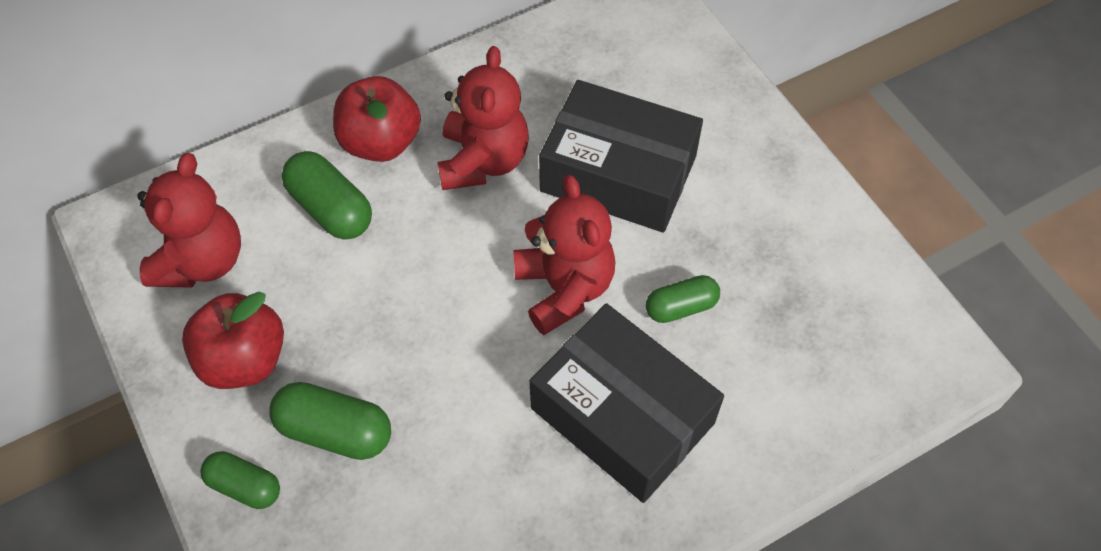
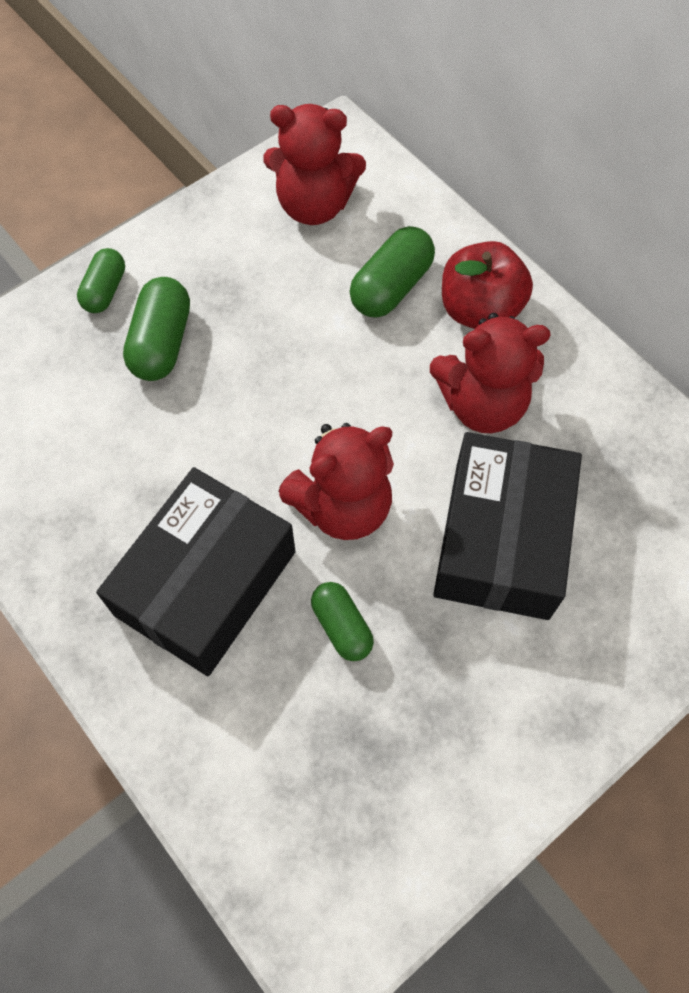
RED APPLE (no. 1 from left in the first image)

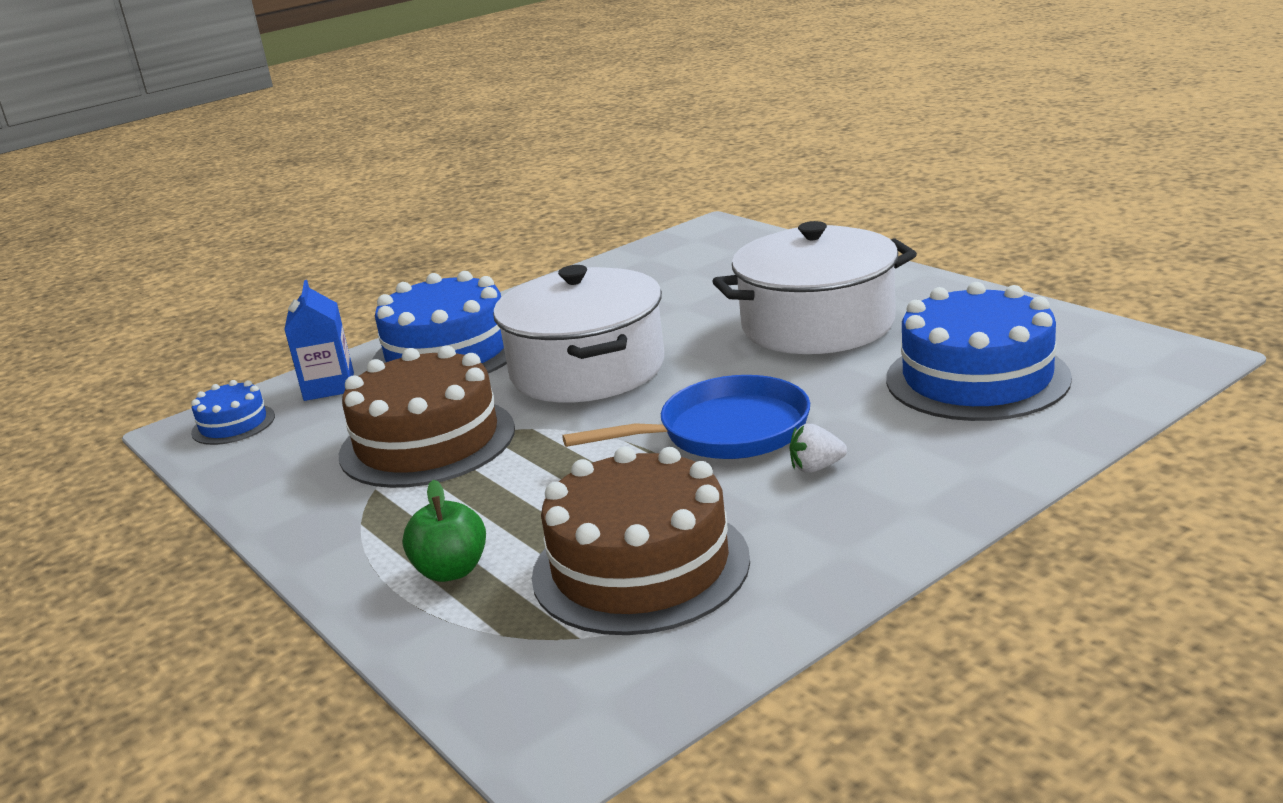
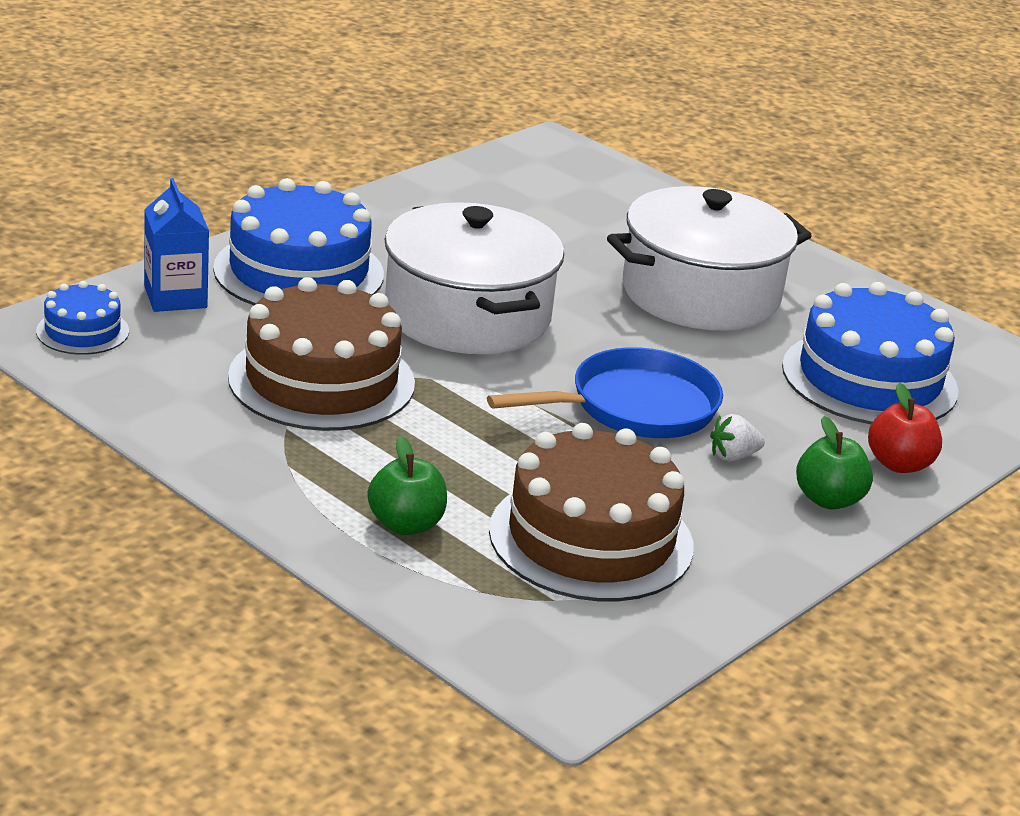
EMERALD APPLE (no. 2 from left)
RED APPLE

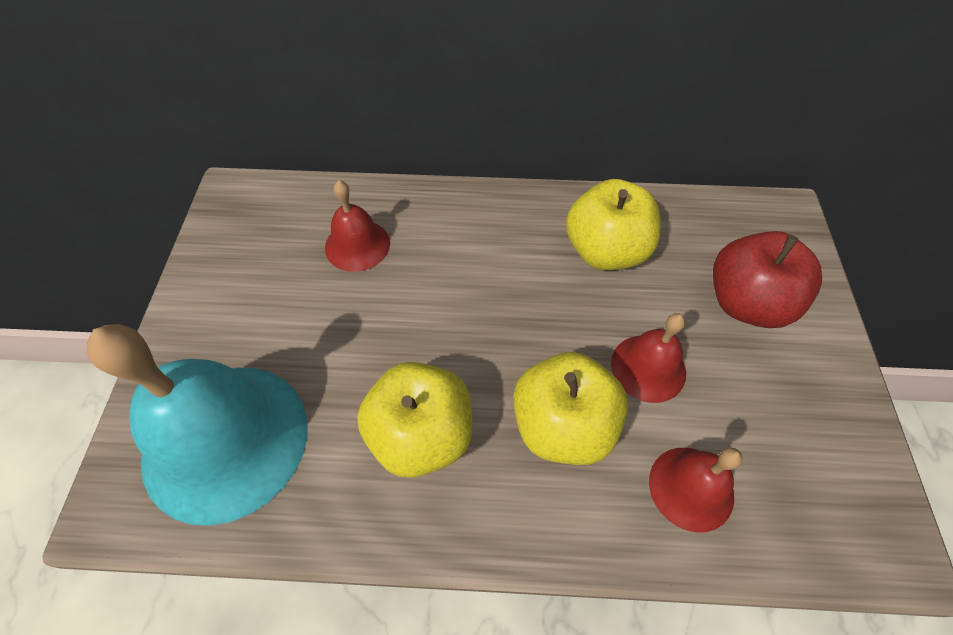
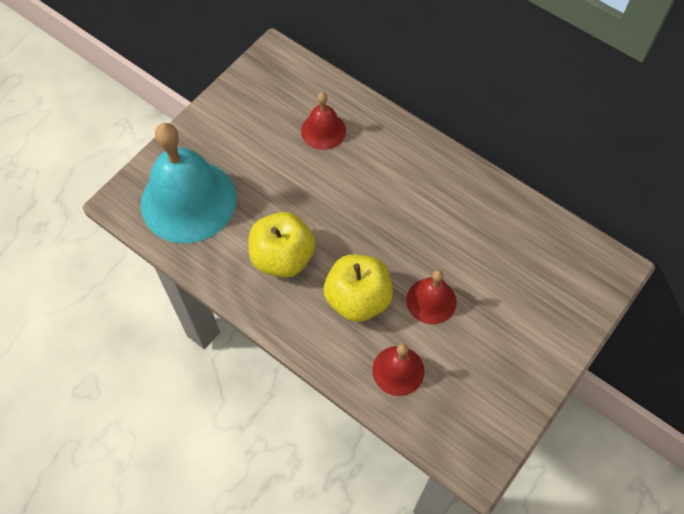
YELLOW APPLE (no. 3 from left in the first image)
RED APPLE

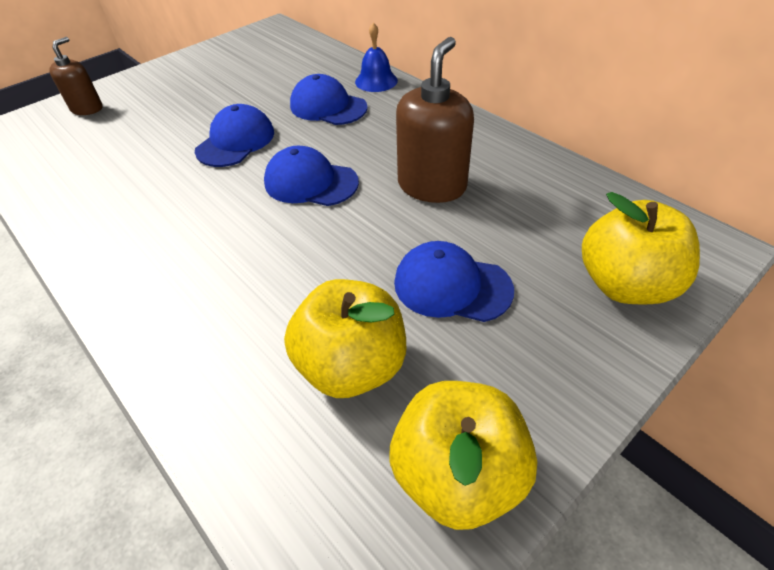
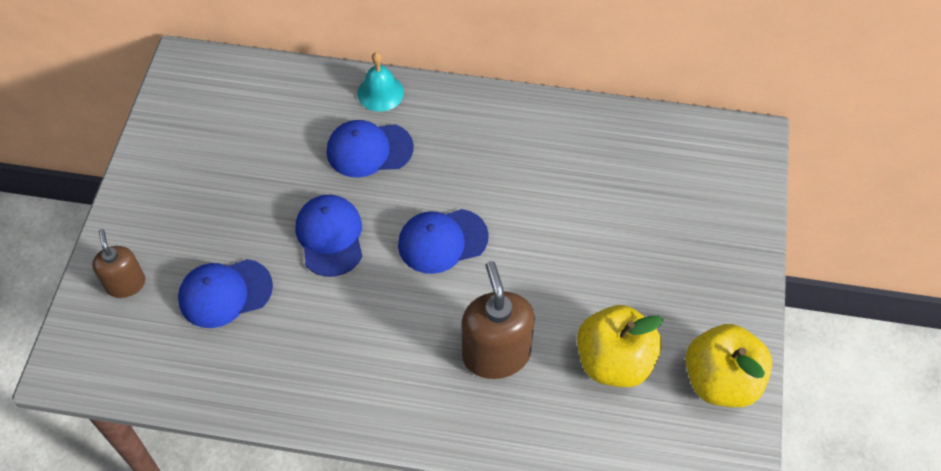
YELLOW APPLE (no. 3 from left in the first image)
COBALT PEAKED CAP (no. 1 from left)
DARK BROWN SOAP PUMP (no. 2 from left)
TURQUOISE BELL

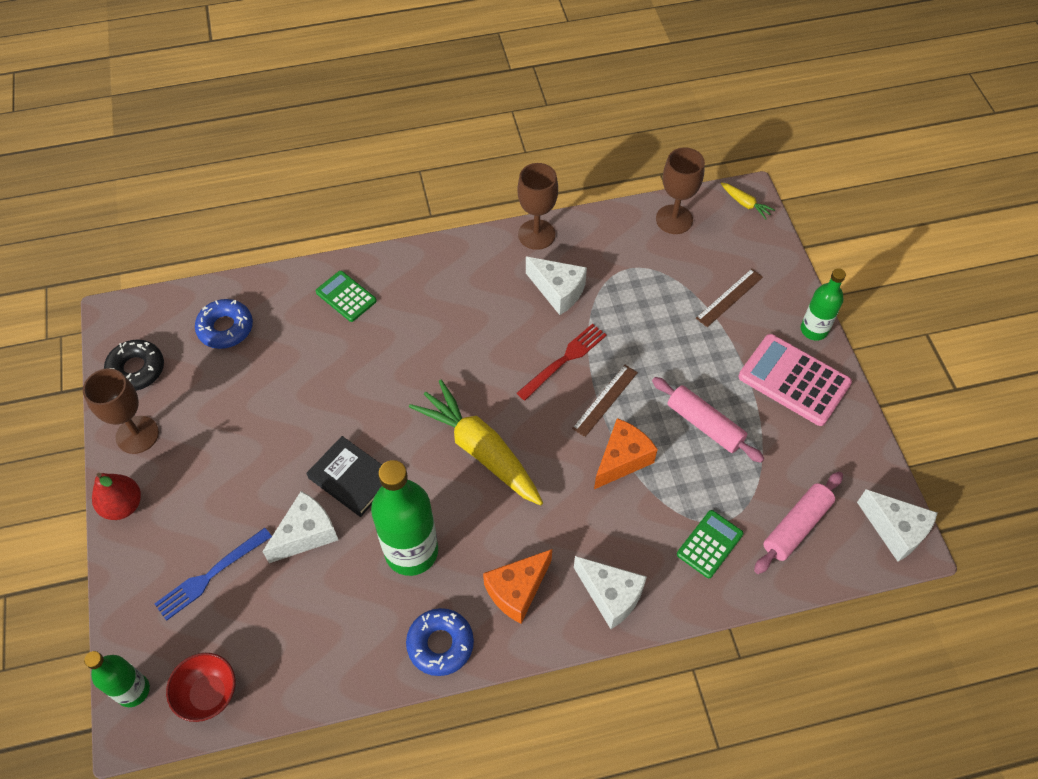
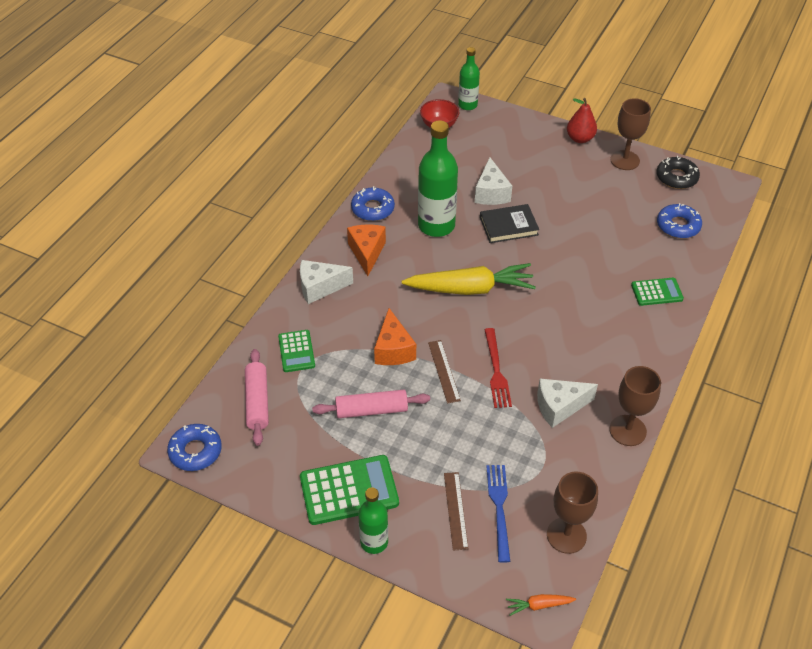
COBALT TABLE FORK
COBALT DOUGHNUT (no. 1 from left)
ORANGE-COLOURED TOY CARROT
EMERALD POCKET CALCULATOR (no. 2 from left)

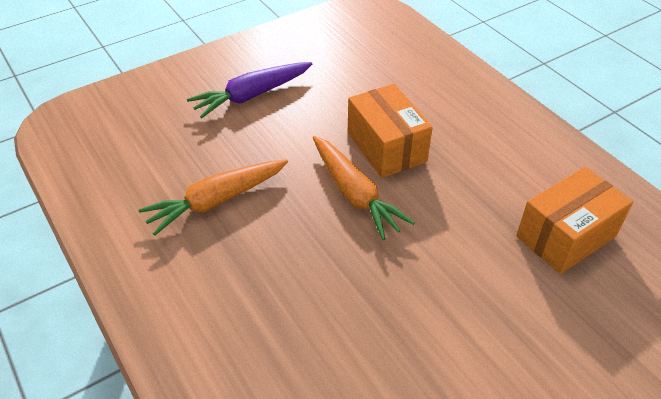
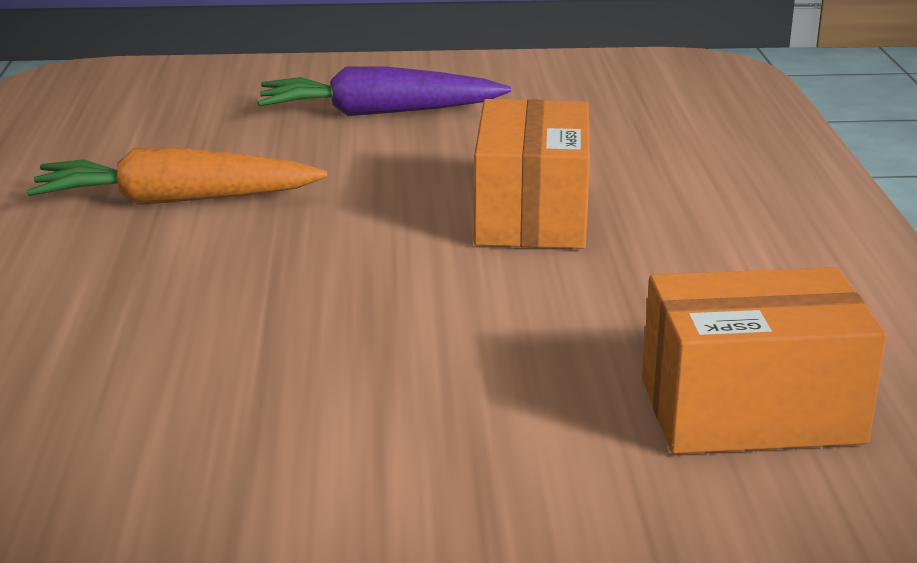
ORANGE-COLOURED TOY CARROT (no. 2 from left in the first image)

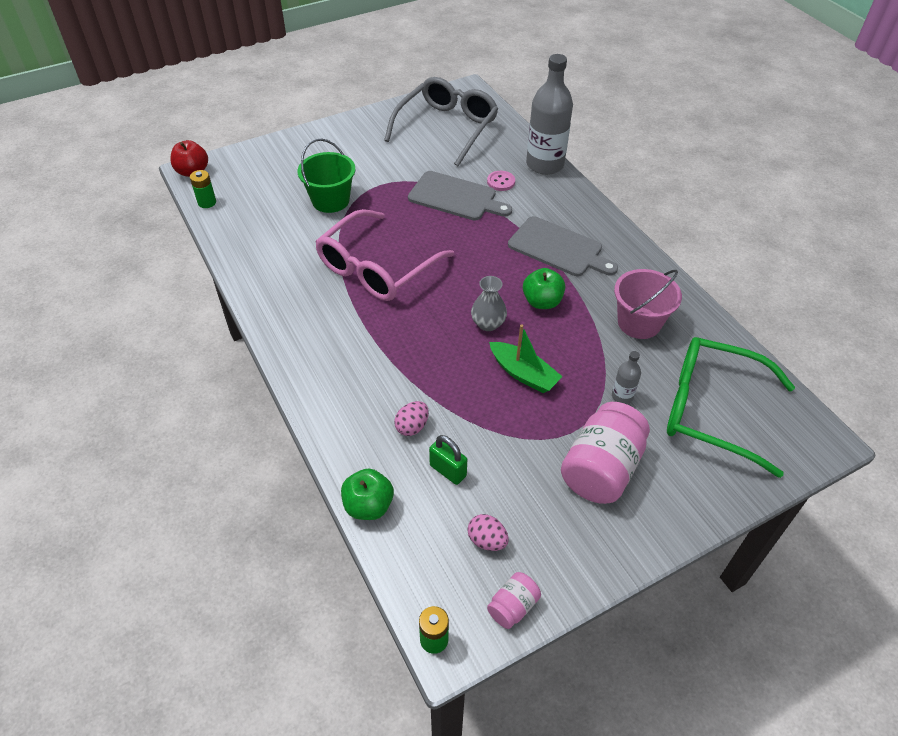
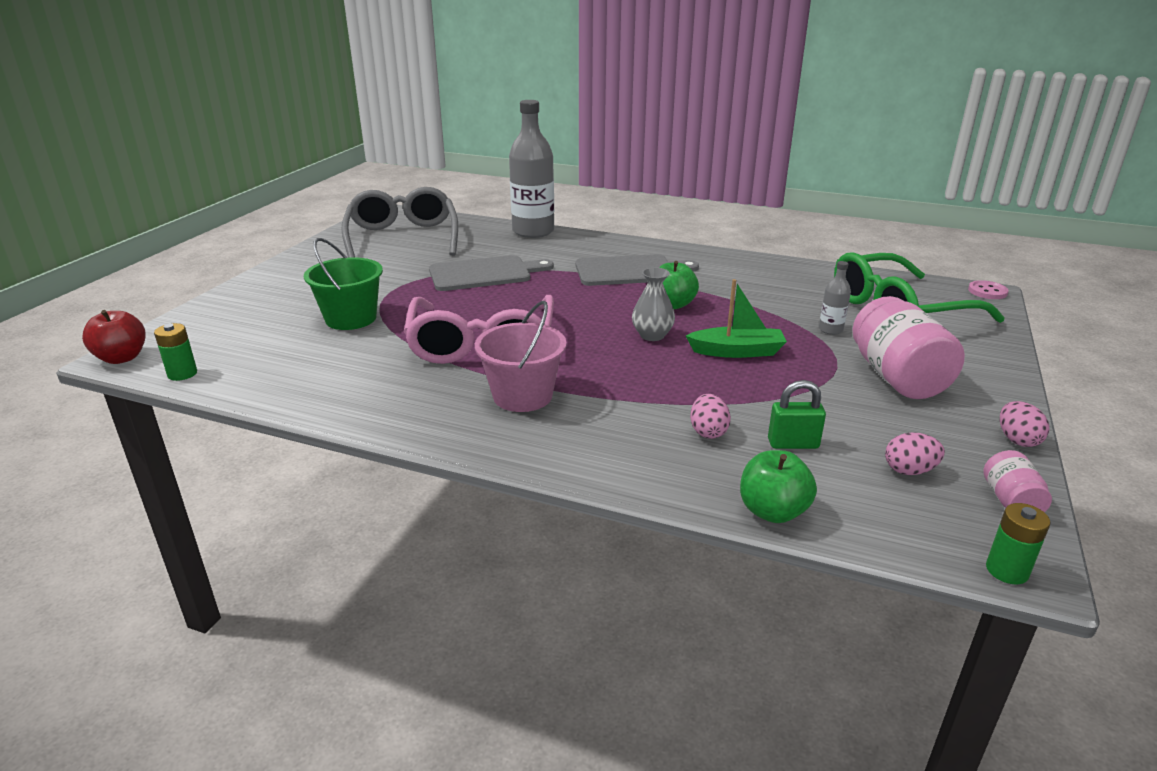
ROSE-PINK TOY EGG (no. 3 from left)
ROSE-PINK BUTTON
ROSE-PINK PAIL

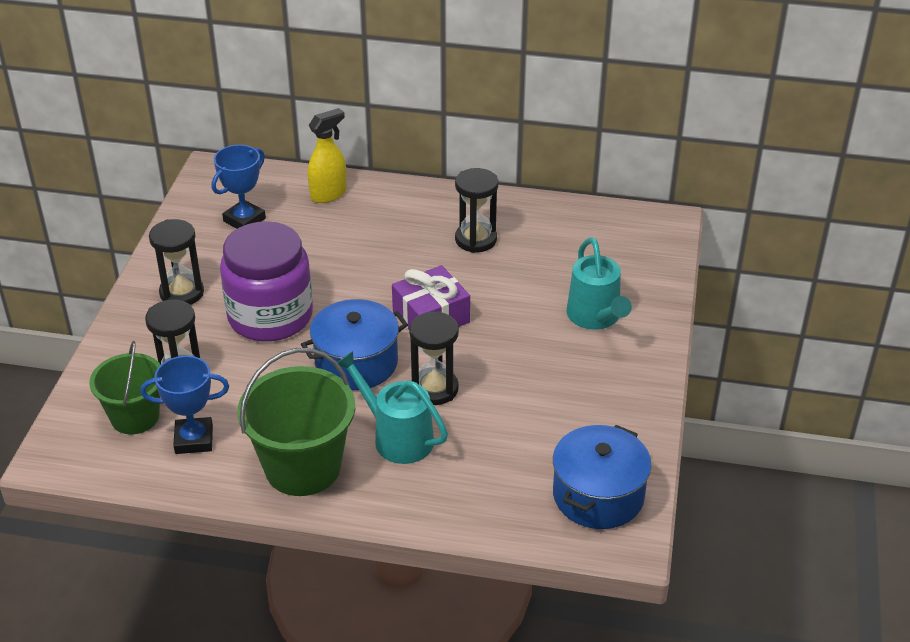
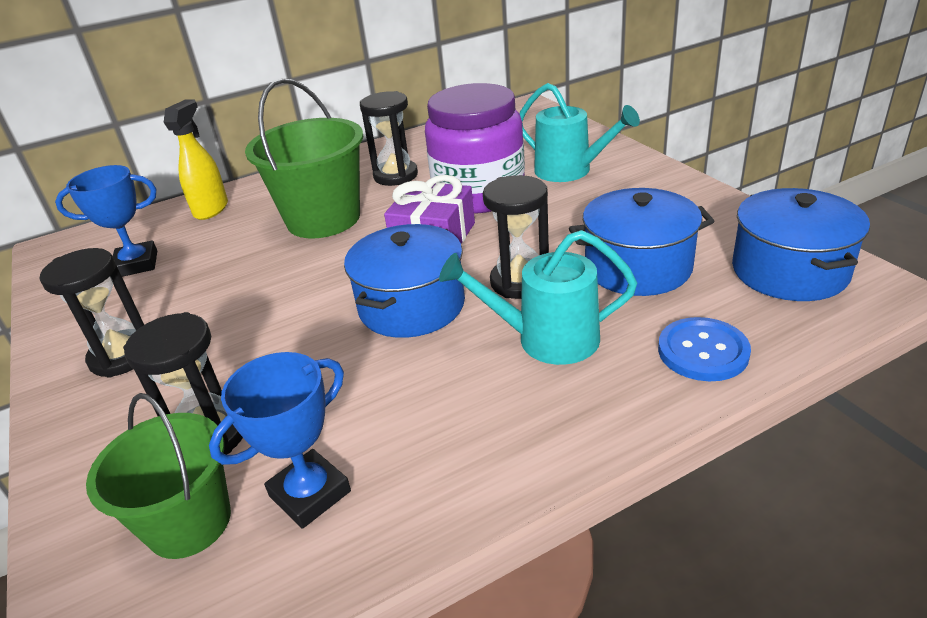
COBALT STOCKPOT (no. 2 from left)
COBALT BUTTON
ROYAL PURPLE JAM JAR
EMERALD PAIL (no. 2 from left)
COBALT PRIZE CUP (no. 1 from left)

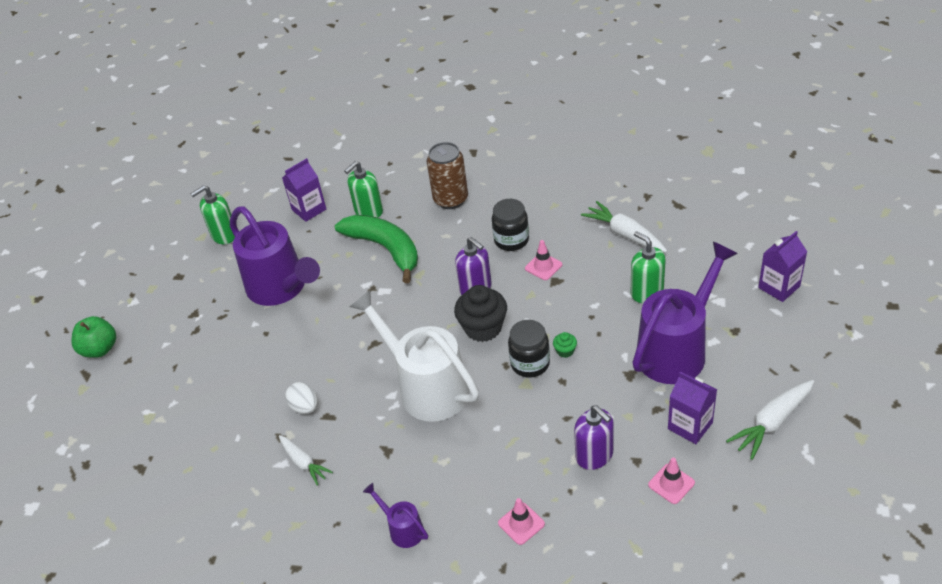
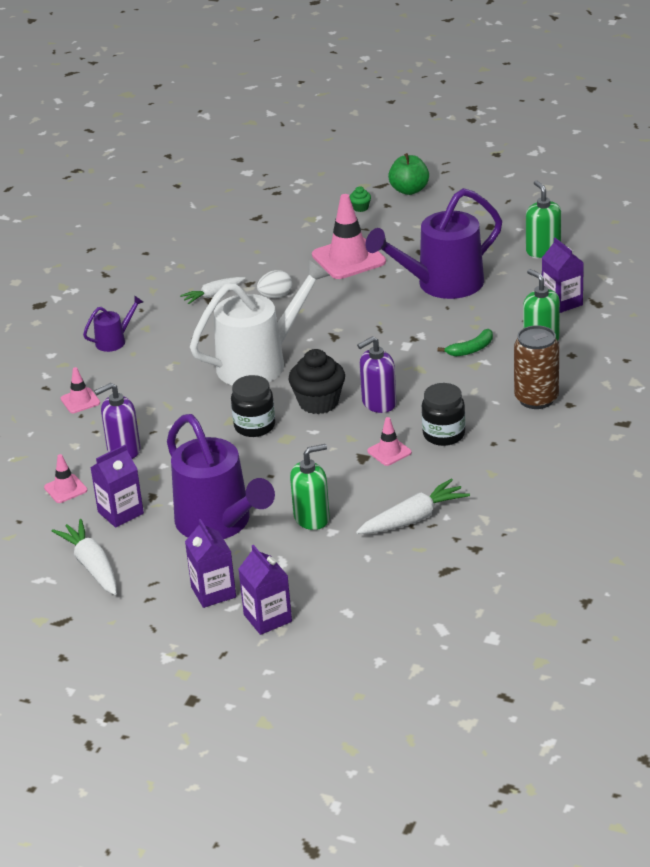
ROYAL PURPLE MILK CARTON (no. 2 from left)
ROSE-PINK ROAD CONE (no. 3 from left)
EMERALD FAIRY CAKE
EMERALD BANANA FRUIT

